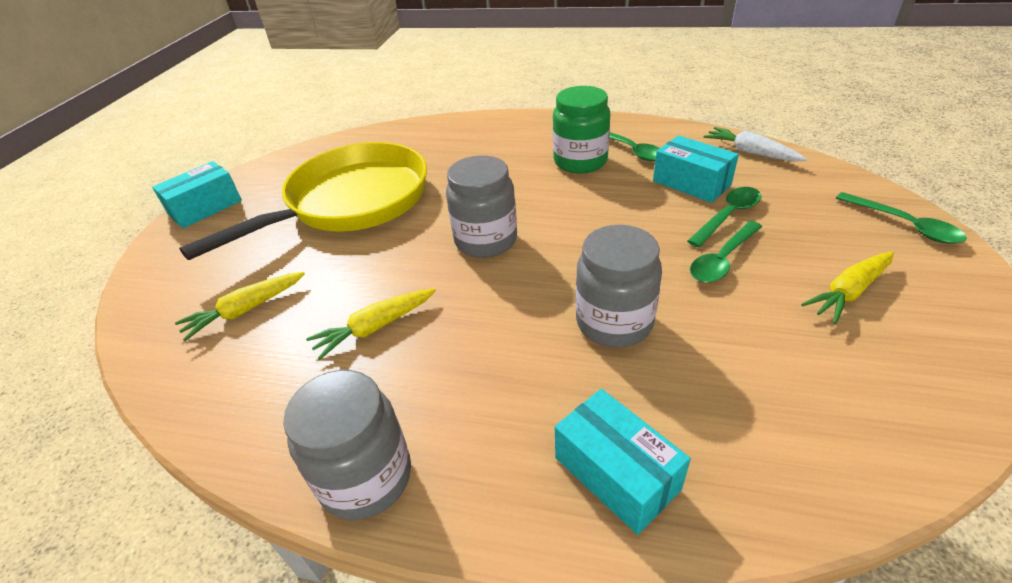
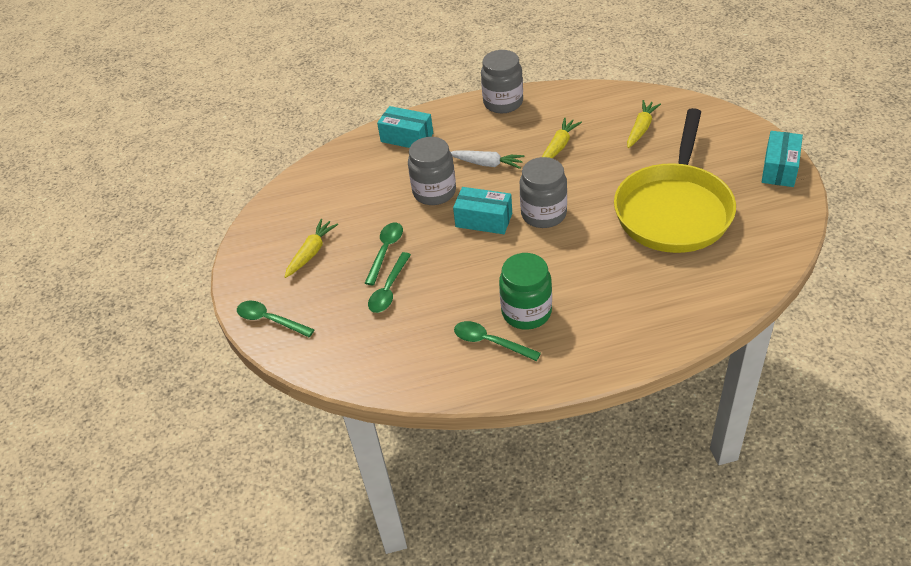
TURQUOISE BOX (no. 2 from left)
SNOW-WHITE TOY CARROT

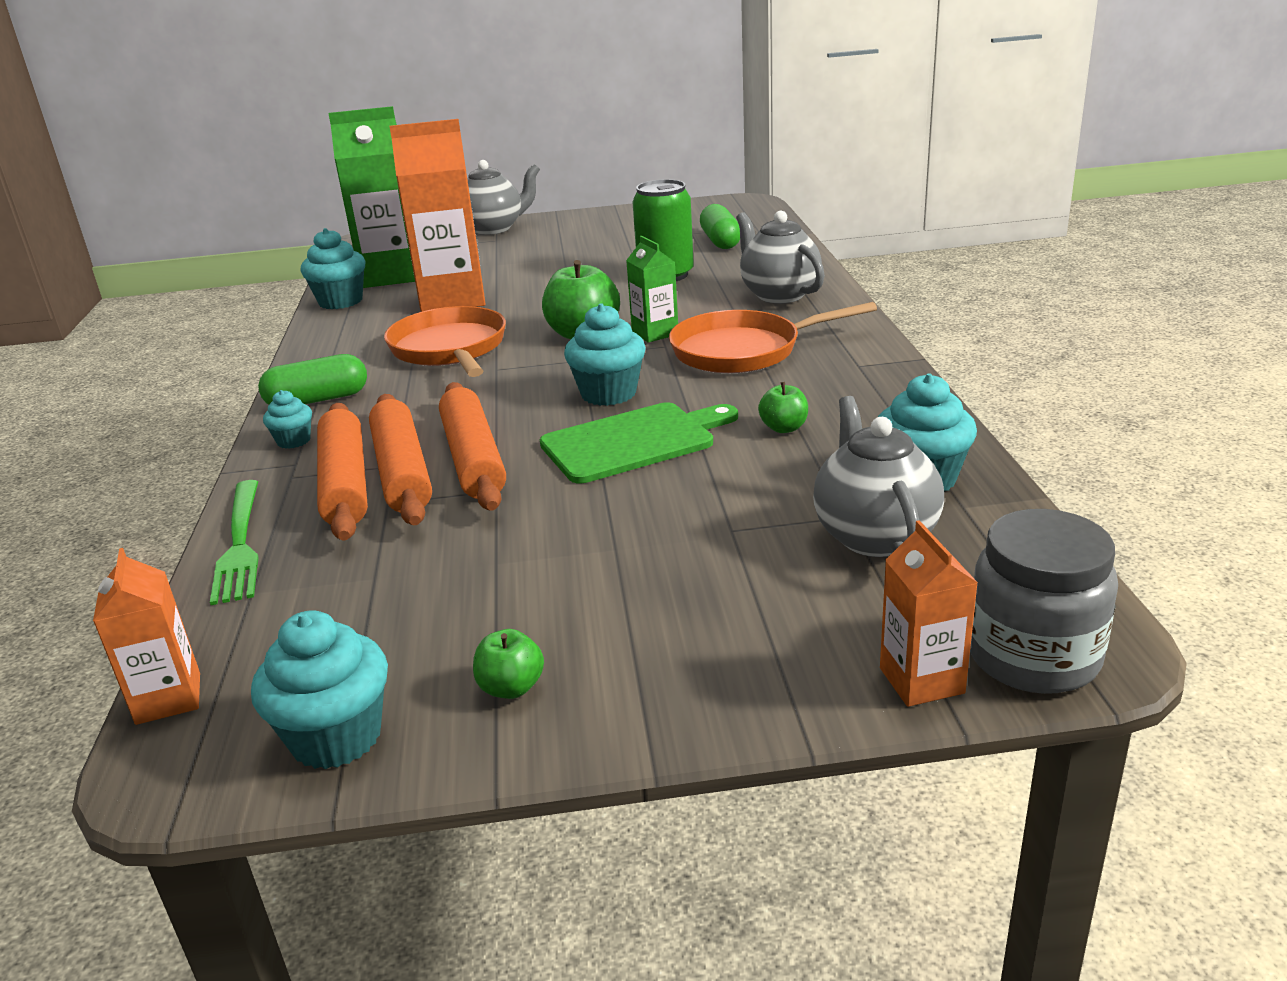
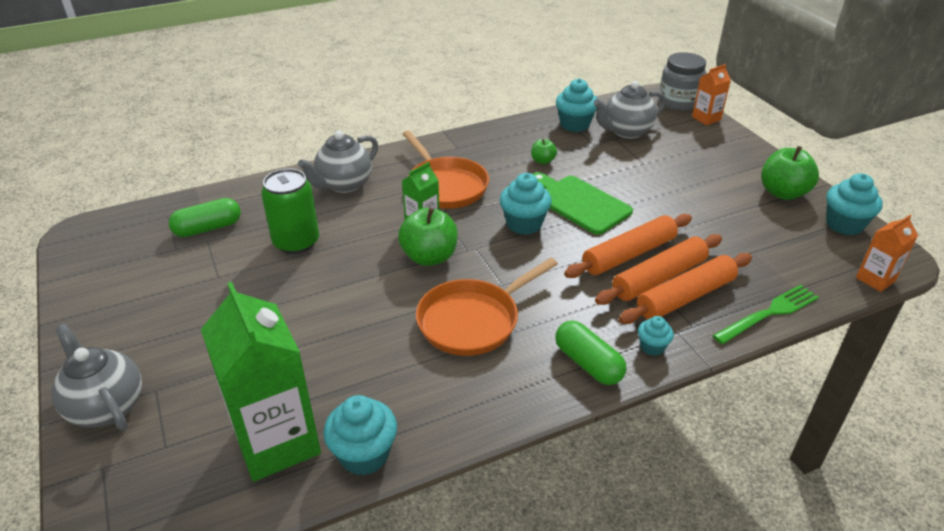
ORANGE-COLOURED MILK CARTON (no. 2 from left in the first image)
EMERALD APPLE (no. 3 from left)

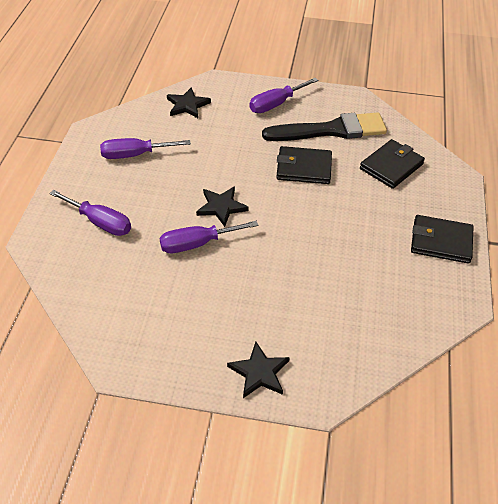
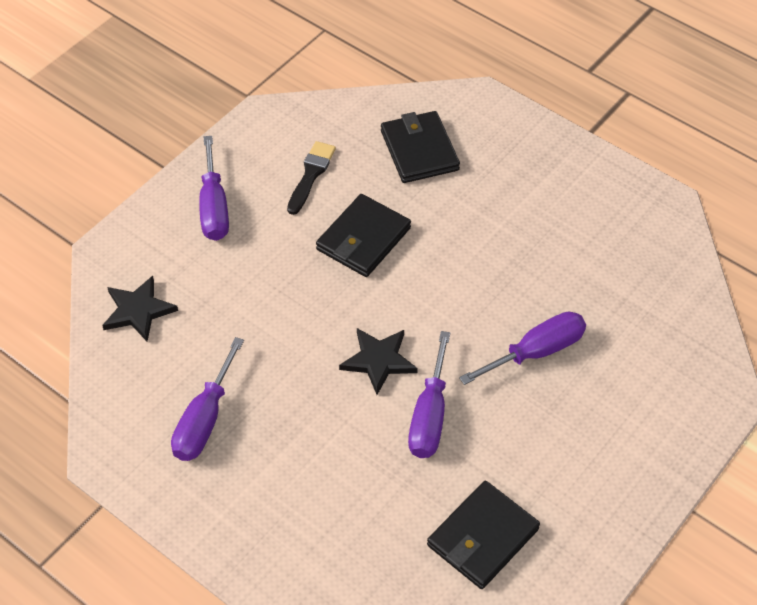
BLACK STAR SHAPE (no. 3 from left in the first image)
ROYAL PURPLE FLAT SCREWDRIVER (no. 4 from left)
BLACK BILLFOLD (no. 3 from left)
BLACK PAINTBRUSH

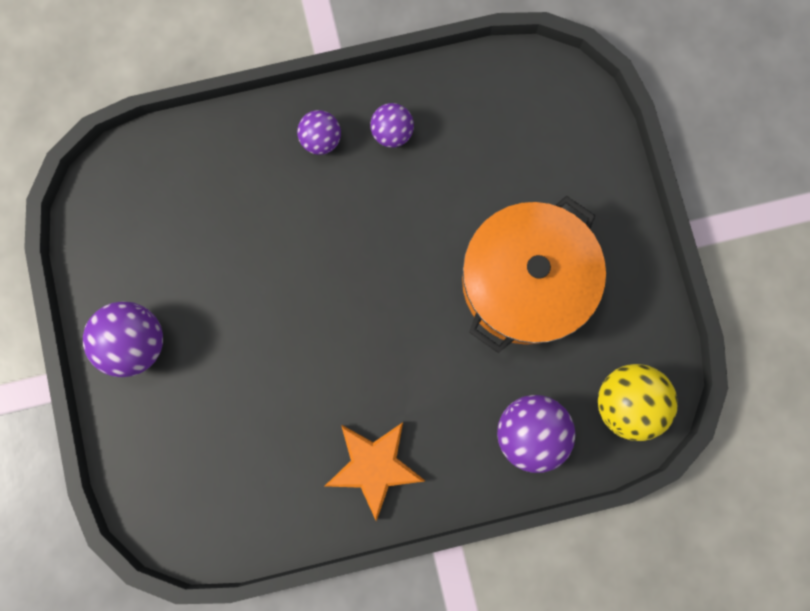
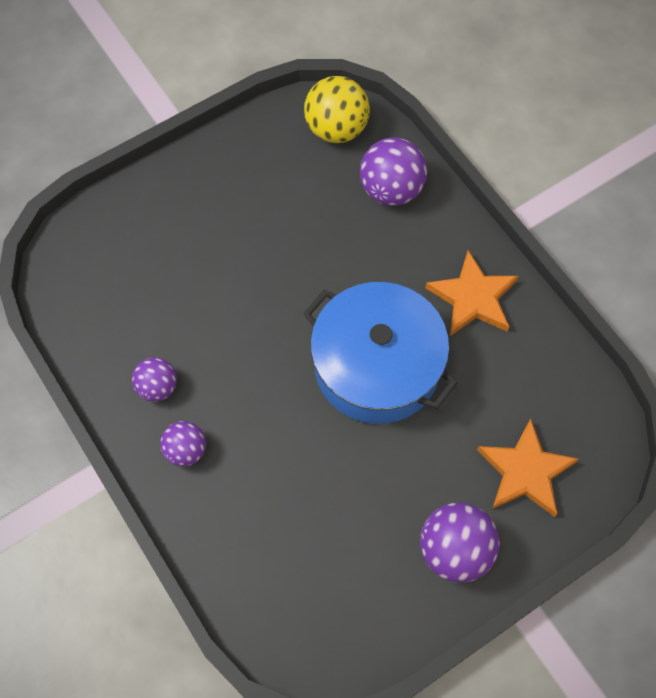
ORANGE-COLOURED STOCKPOT
COBALT STOCKPOT
ORANGE-COLOURED STAR SHAPE (no. 2 from left)

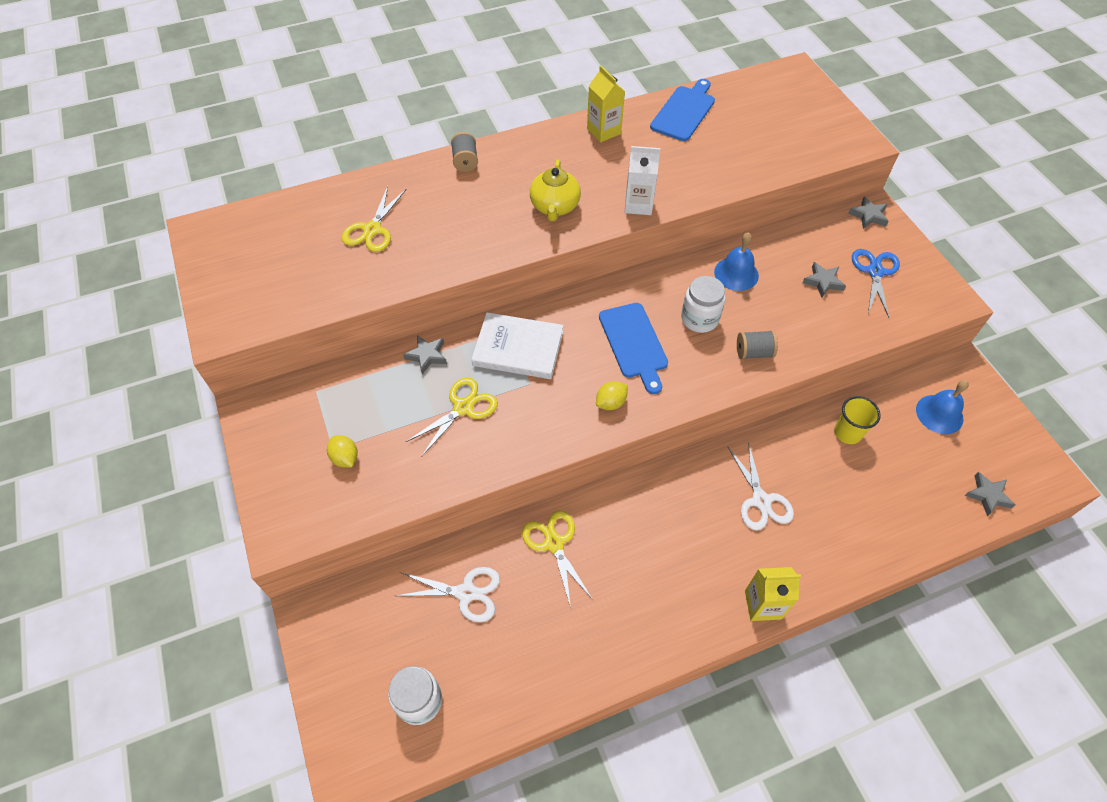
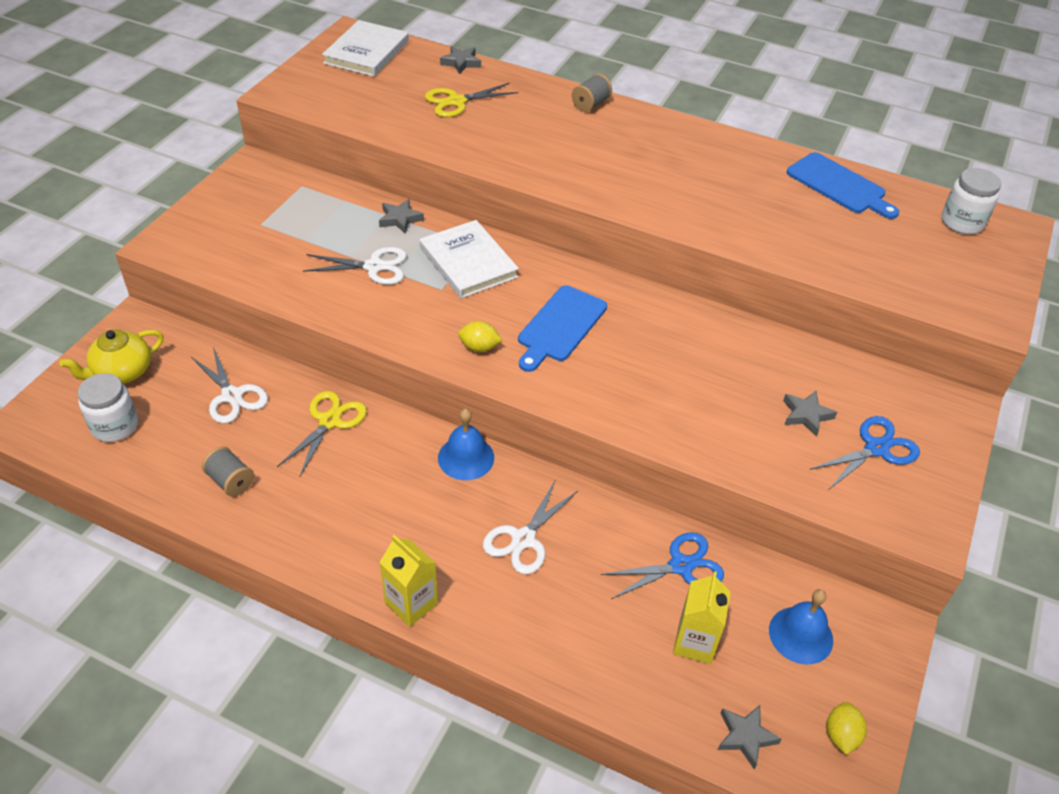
SNOW-WHITE MILK CARTON
SNOW-WHITE HARDBACK (no. 1 from left)
YELLOW TOY LEMON (no. 2 from left)
YELLOW TEAPOT
YELLOW MILK CARTON (no. 2 from left)
SNOW-WHITE JAM JAR (no. 2 from left)
COBALT BELL (no. 1 from left)
GRAY REEL OF THREAD (no. 1 from left)
GRAY STAR SHAPE (no. 2 from left)
COBALT PAIR OF SCISSORS (no. 1 from left)
SNOW-WHITE PAIR OF SCISSORS (no. 2 from left)
COBALT CUTTING BOARD (no. 2 from left)

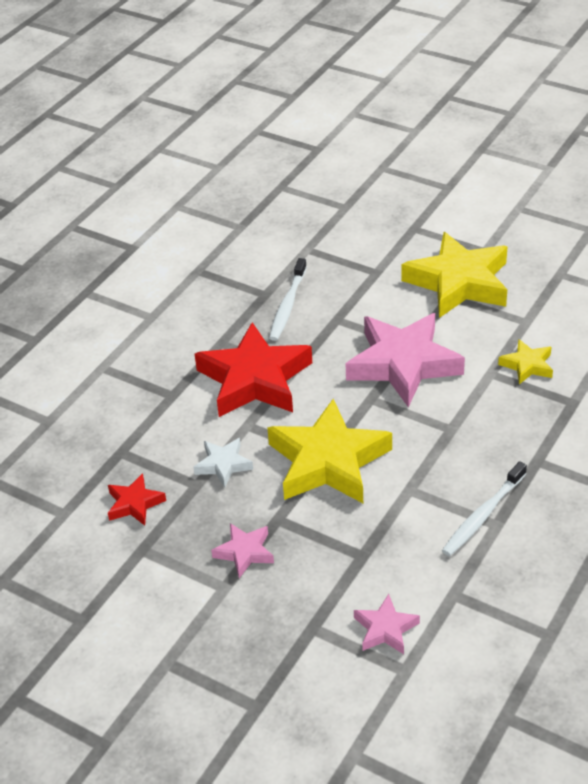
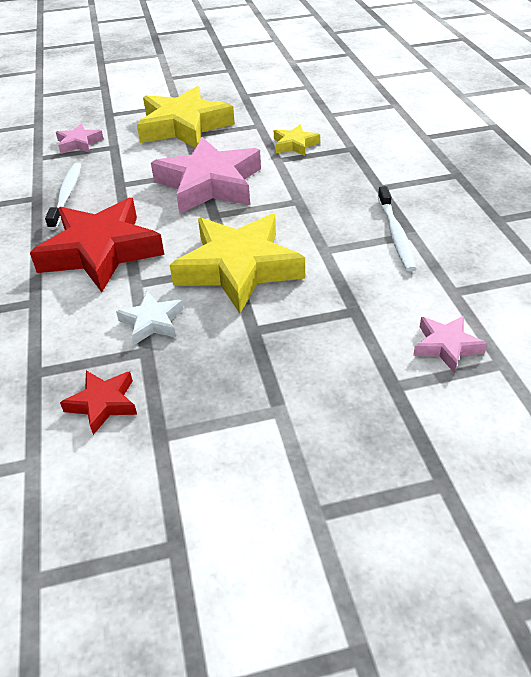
ROSE-PINK STAR SHAPE (no. 1 from left)
SNOW-WHITE DENTAL BRUSH (no. 1 from left)

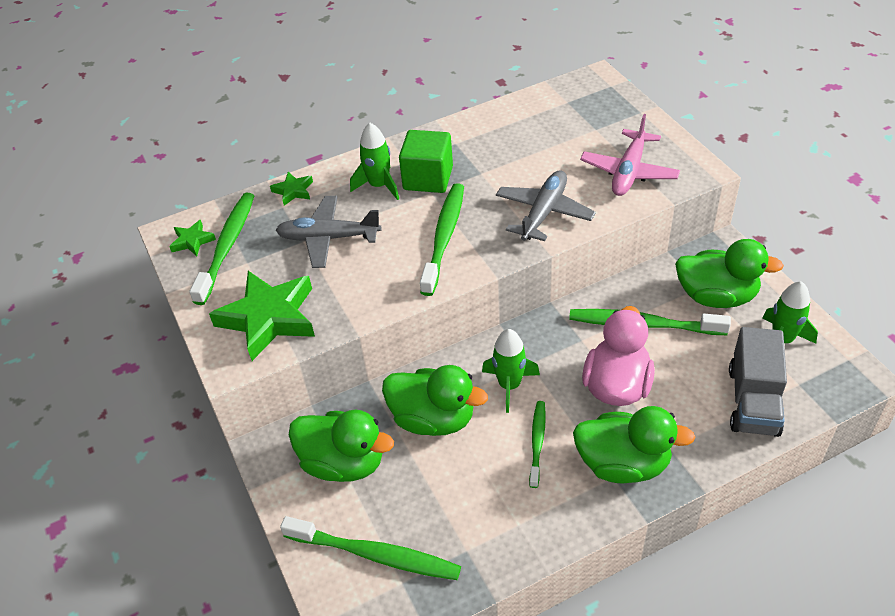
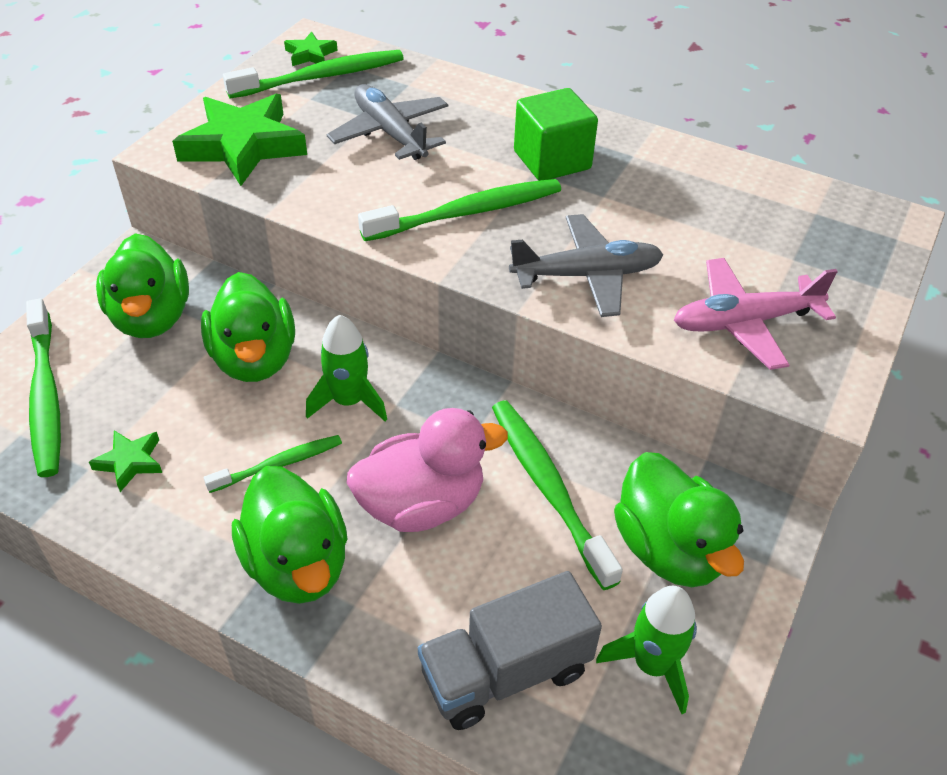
EMERALD SPACESHIP (no. 1 from left in the first image)
EMERALD STAR SHAPE (no. 1 from left)

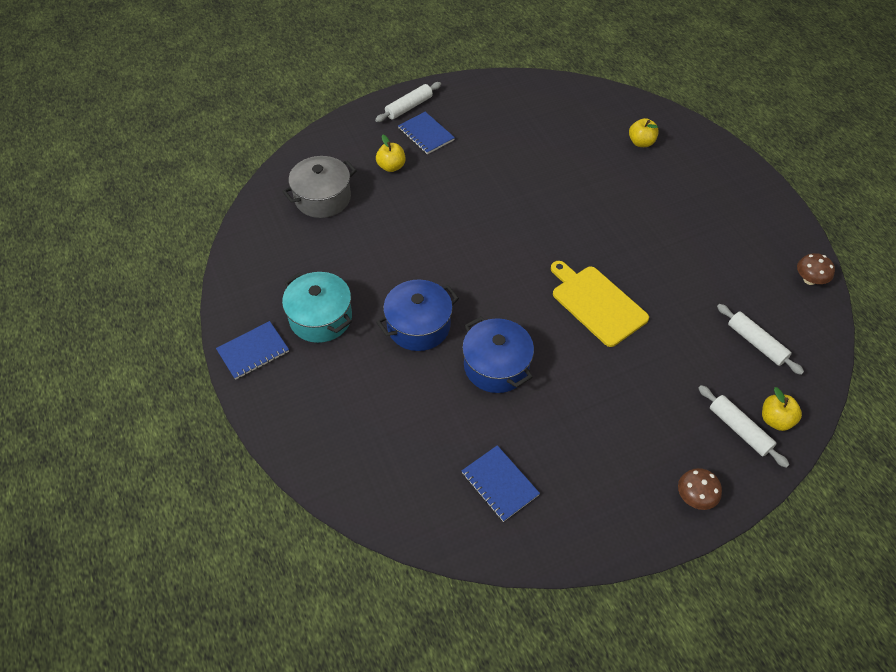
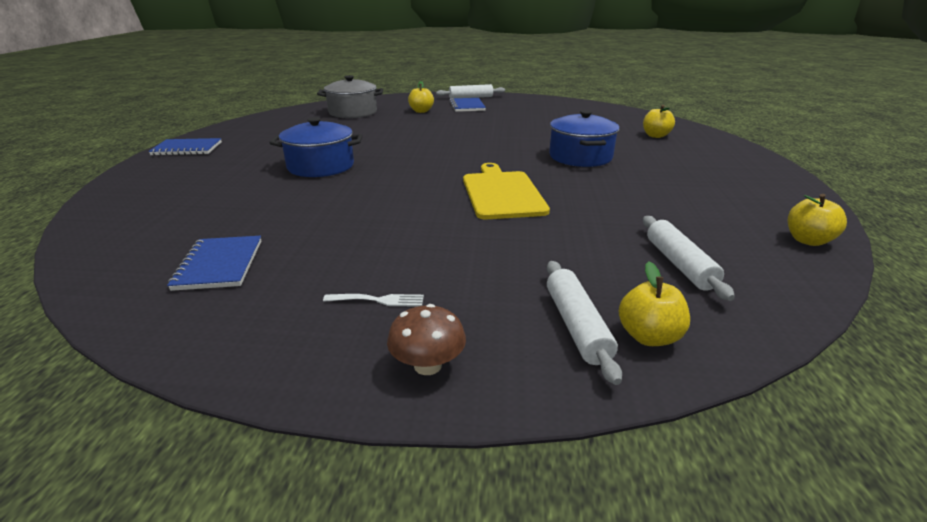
TURQUOISE STOCKPOT
SNOW-WHITE TABLE FORK
COBALT STOCKPOT (no. 2 from left)
YELLOW APPLE (no. 4 from left)

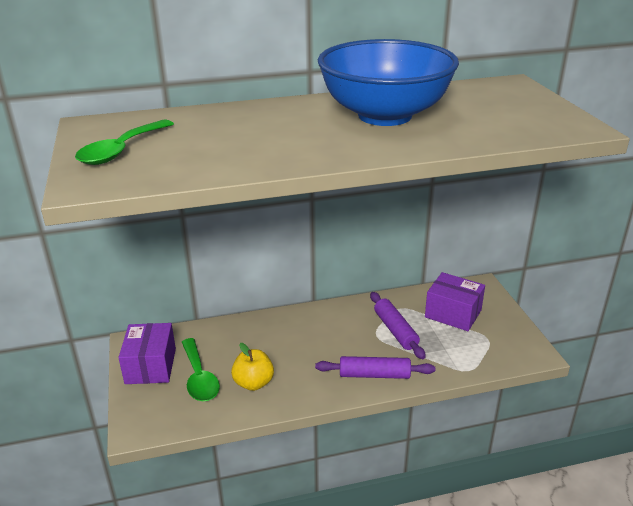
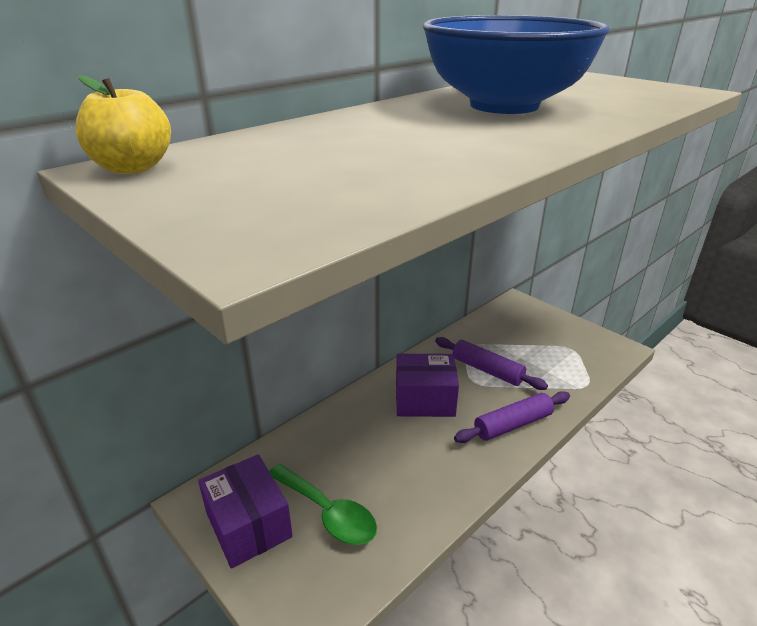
EMERALD SPOON (no. 1 from left in the first image)
YELLOW APPLE
ROYAL PURPLE BOX (no. 2 from left)

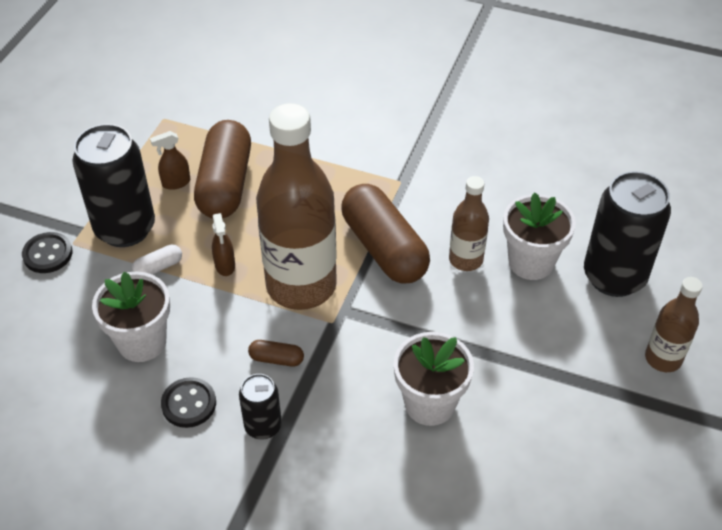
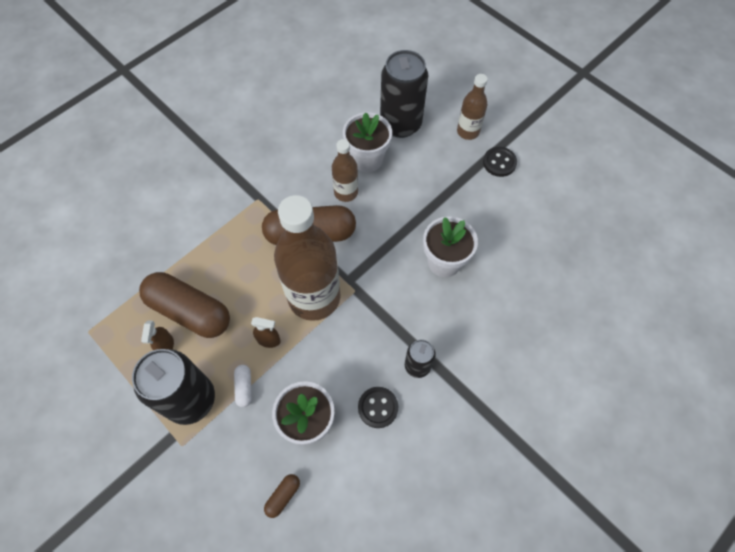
BLACK BUTTON (no. 2 from left)
DARK BROWN PILL SHAPE (no. 2 from left)

